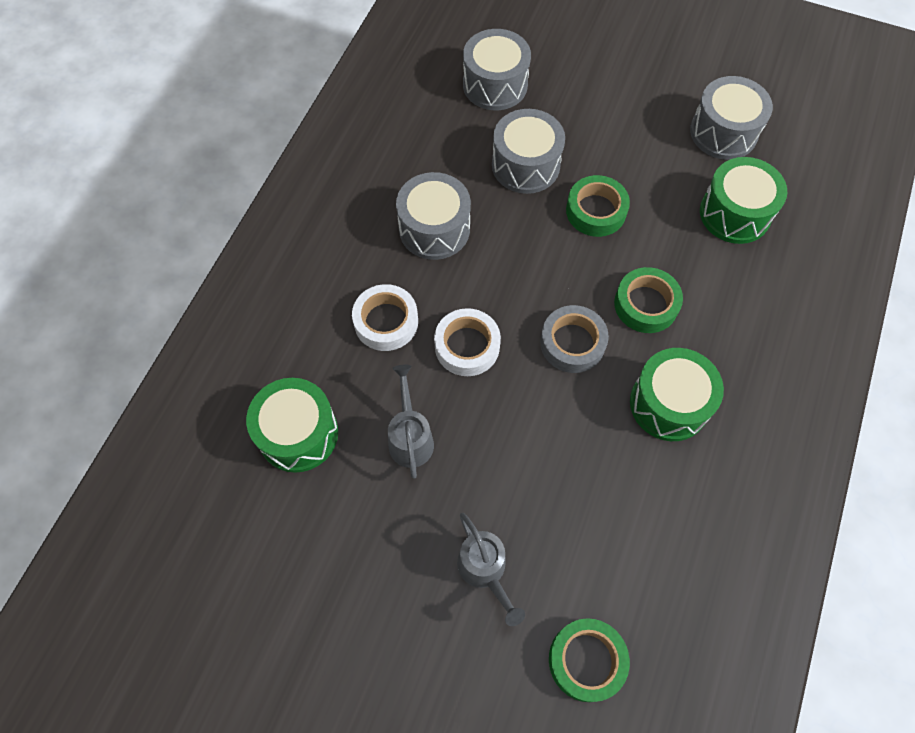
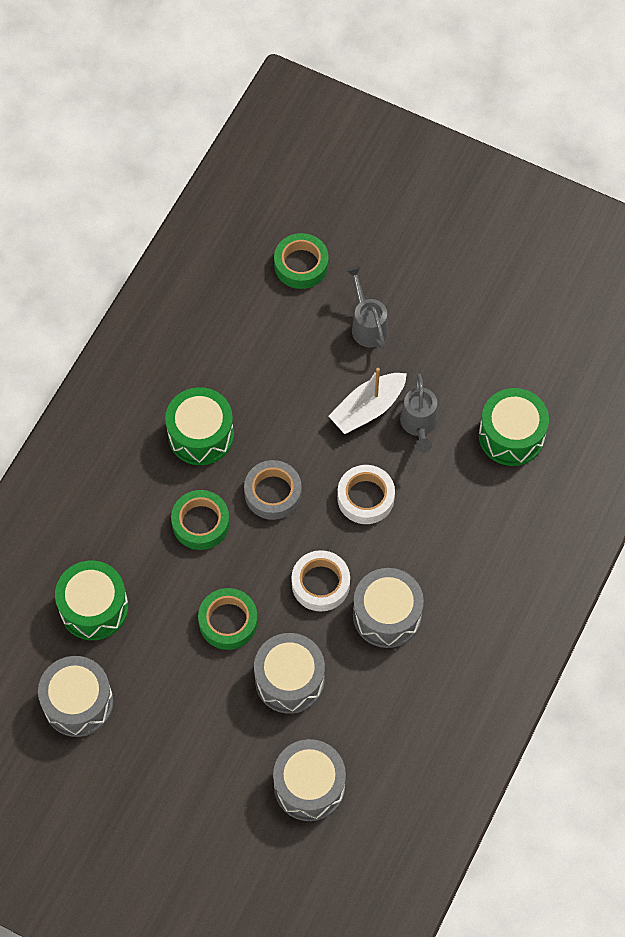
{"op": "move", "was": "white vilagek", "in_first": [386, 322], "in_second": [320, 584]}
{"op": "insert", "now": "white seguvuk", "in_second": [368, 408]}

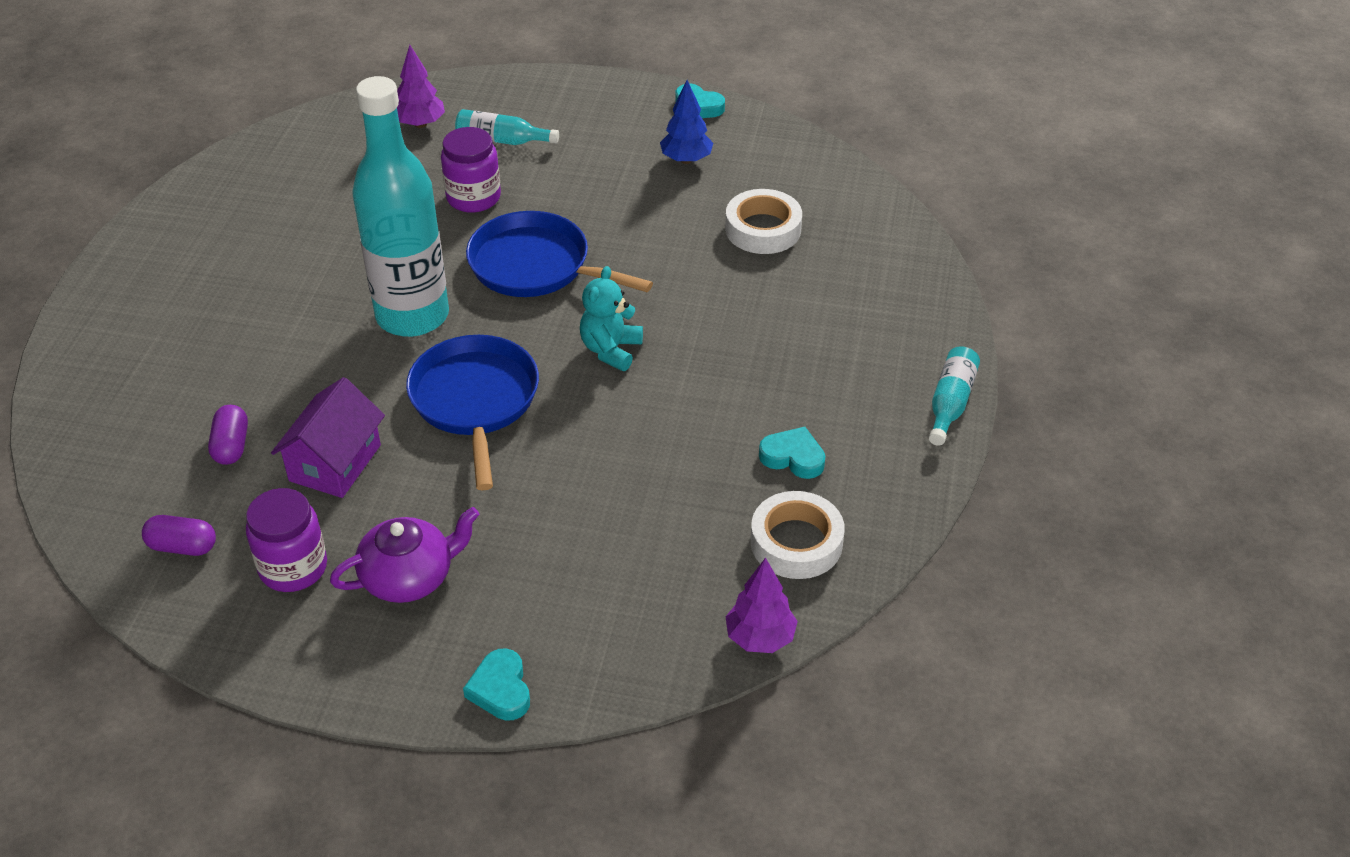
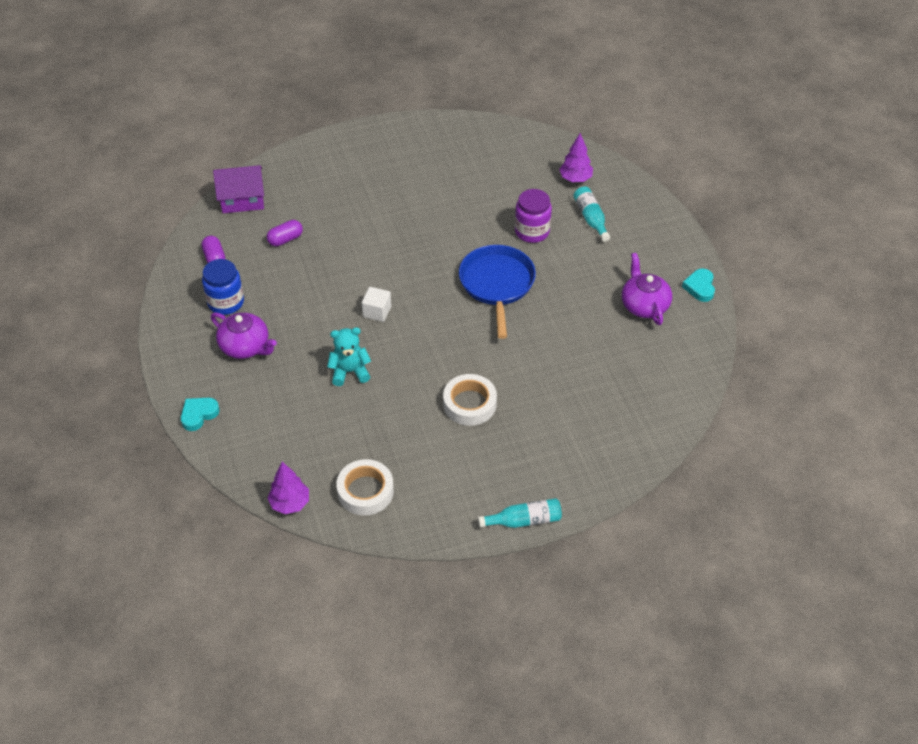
{"op": "recolor", "was": "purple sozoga", "now": "blue sozoga", "in_first": [293, 567], "in_second": [226, 302]}
{"op": "move", "was": "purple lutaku", "in_first": [335, 463], "in_second": [242, 200]}
{"op": "delete", "was": "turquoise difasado", "in_first": [412, 316]}
{"op": "replace", "was": "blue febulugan", "now": "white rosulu", "in_first": [475, 401], "in_second": [377, 312]}
{"op": "move", "was": "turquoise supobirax", "in_first": [611, 350], "in_second": [349, 372]}
{"op": "replace", "was": "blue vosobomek", "now": "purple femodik", "in_first": [686, 159], "in_second": [644, 305]}
{"op": "move", "was": "white vilagek", "in_first": [763, 229], "in_second": [469, 404]}
{"op": "delete", "was": "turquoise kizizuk", "in_first": [793, 457]}

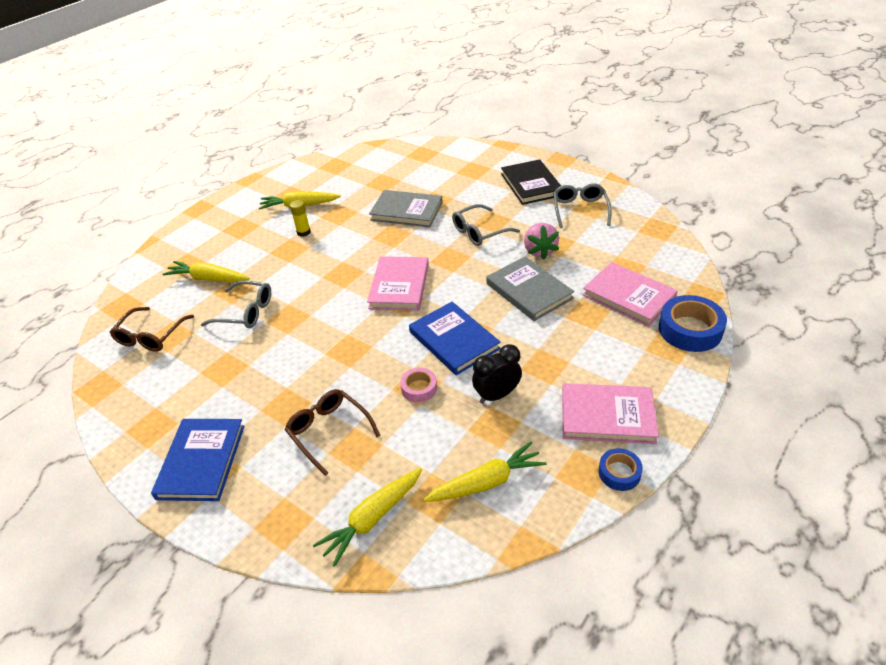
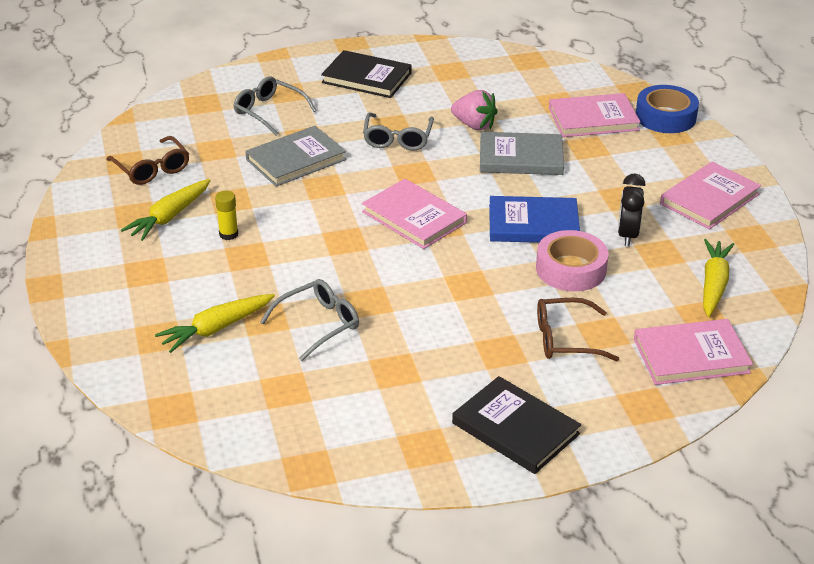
{"op": "move", "was": "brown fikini", "in_first": [150, 336], "in_second": [152, 169]}
{"op": "recolor", "was": "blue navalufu", "now": "black navalufu", "in_first": [202, 461], "in_second": [515, 428]}
{"op": "replace", "was": "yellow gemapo", "now": "pink navalufu", "in_first": [372, 519], "in_second": [691, 356]}
{"op": "resize", "was": "pink vilagek", "in_first": [419, 388], "in_second": [571, 269], "ratio": 1.79}
{"op": "move", "was": "grey fikini", "in_first": [580, 210], "in_second": [269, 111]}
{"op": "delete", "was": "blue vilagek", "in_first": [619, 473]}

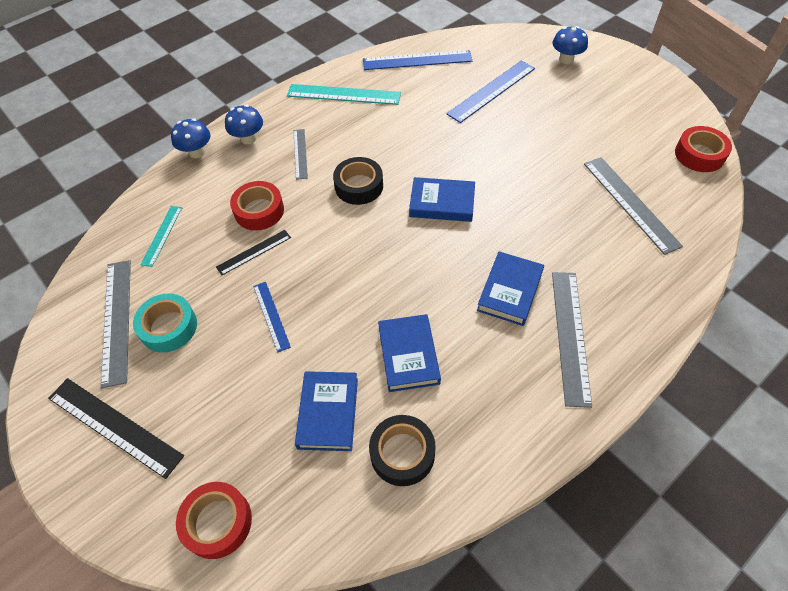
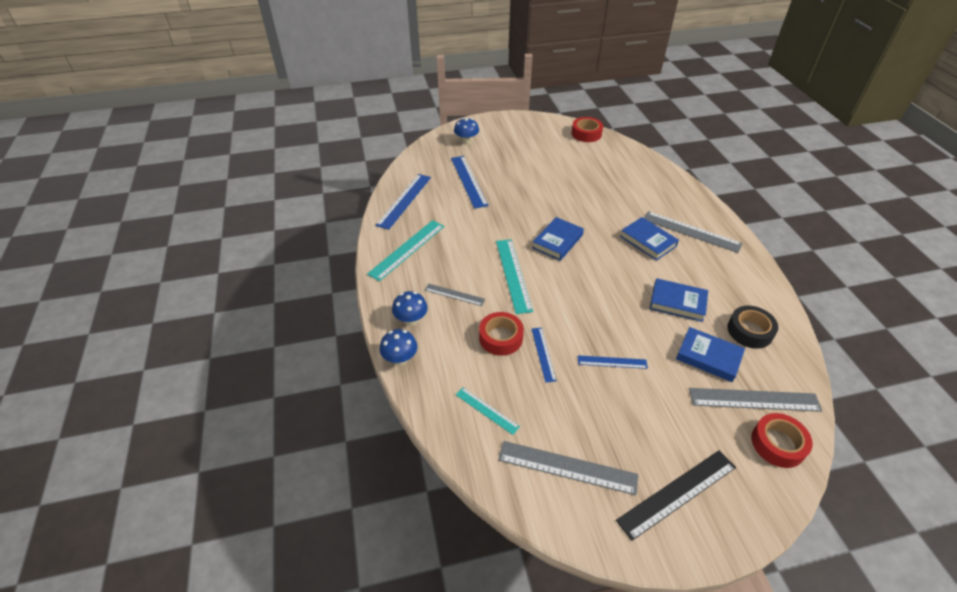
{"op": "delete", "was": "turquoise vilagek", "in_first": [168, 327]}
{"op": "recolor", "was": "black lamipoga", "now": "blue lamipoga", "in_first": [254, 252], "in_second": [543, 354]}
{"op": "replace", "was": "black vilagek", "now": "turquoise lamipoga", "in_first": [359, 186], "in_second": [513, 274]}
{"op": "move", "was": "grey lamipoga", "in_first": [630, 203], "in_second": [754, 400]}

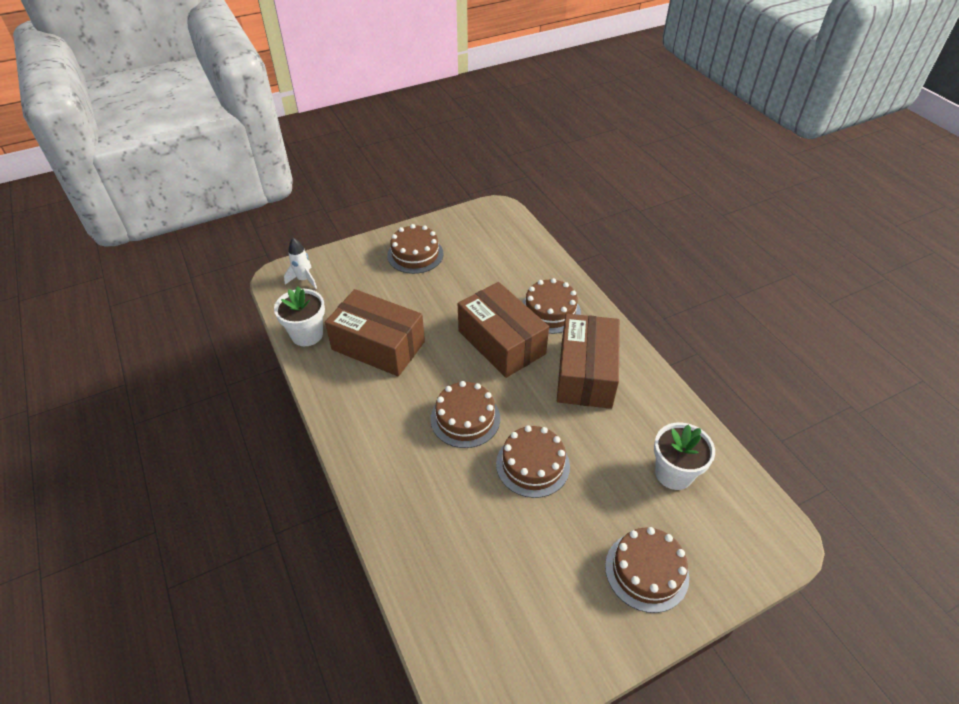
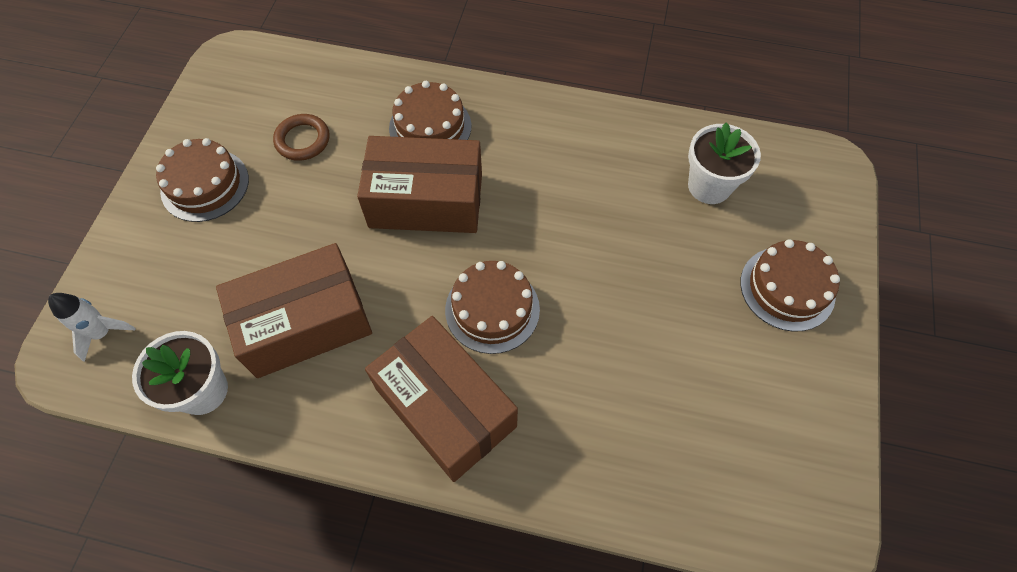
{"op": "delete", "was": "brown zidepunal", "in_first": [532, 464]}
{"op": "move", "was": "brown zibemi", "in_first": [586, 373], "in_second": [445, 407]}
{"op": "insert", "now": "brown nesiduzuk", "in_second": [302, 140]}

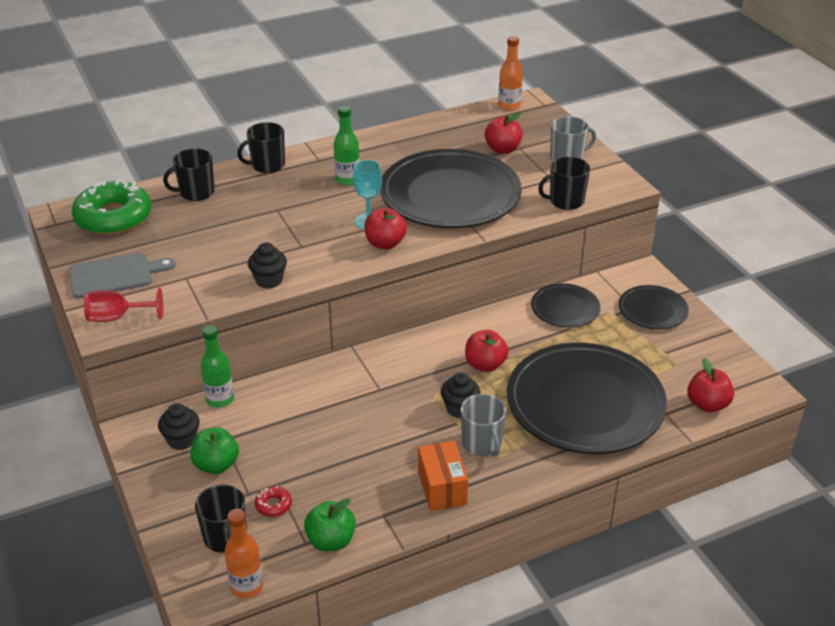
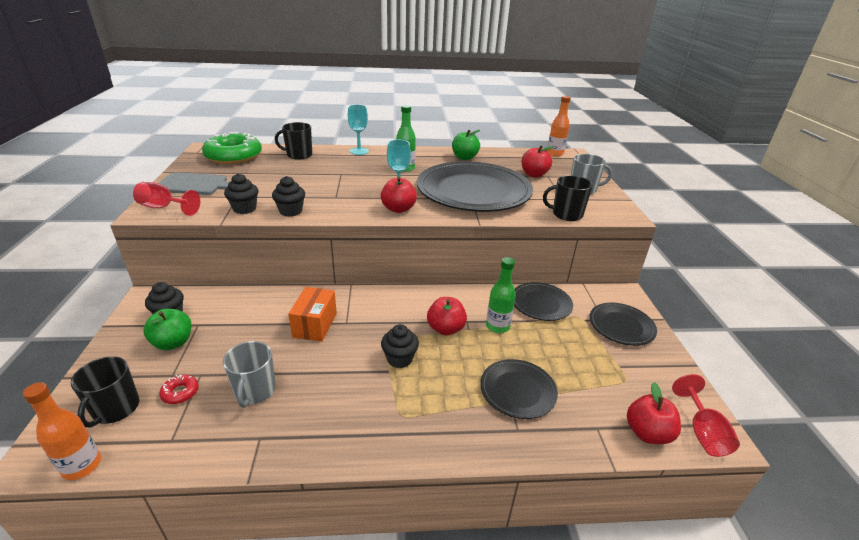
{"op": "move", "was": "green difasado", "in_first": [220, 399], "in_second": [497, 326]}
{"op": "replace", "was": "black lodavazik", "now": "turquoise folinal", "in_first": [267, 165], "in_second": [359, 151]}
{"op": "move", "was": "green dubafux", "in_first": [331, 541], "in_second": [464, 157]}
{"op": "move", "was": "orange zibemi", "in_first": [442, 488], "in_second": [315, 325]}
{"op": "move", "was": "grey lodavazik", "in_first": [482, 443], "in_second": [255, 391]}
{"op": "resize", "was": "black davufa", "in_first": [585, 403], "in_second": [517, 390], "ratio": 0.48}
{"op": "insert", "now": "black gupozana", "in_second": [244, 209]}
{"op": "insert", "now": "red folinal", "in_second": [702, 432]}

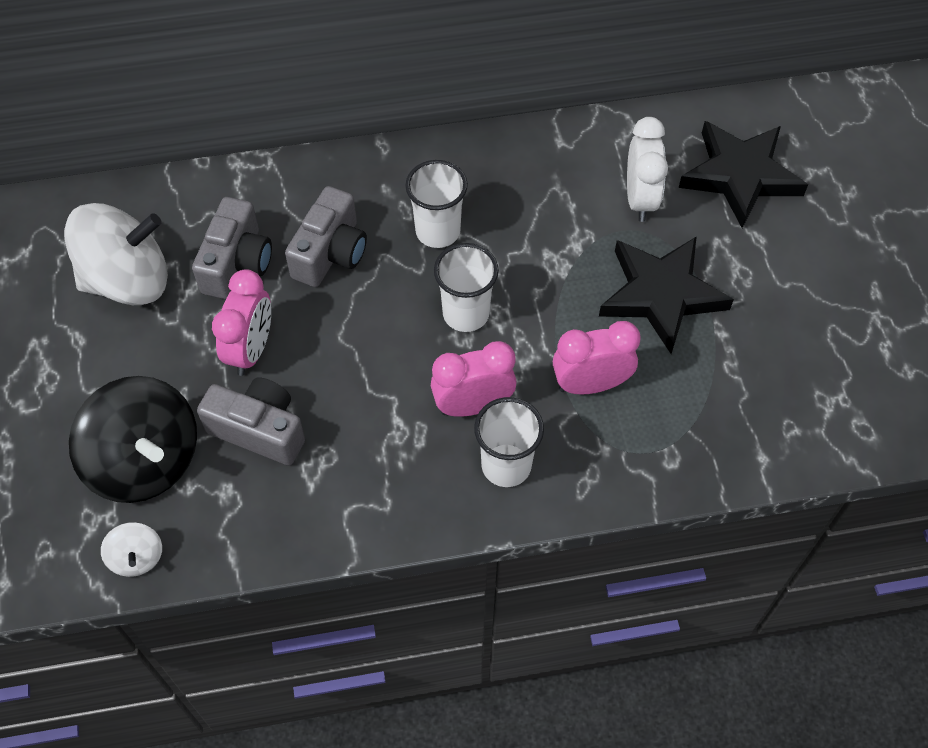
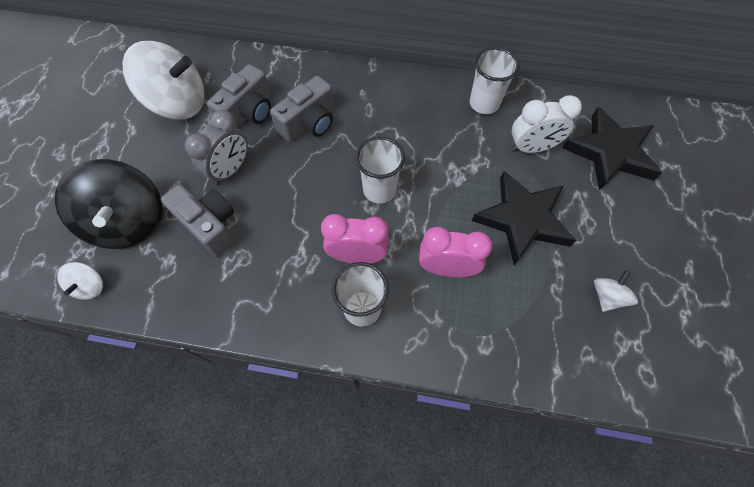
{"op": "recolor", "was": "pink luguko", "now": "grey luguko", "in_first": [251, 349], "in_second": [230, 170]}
{"op": "move", "was": "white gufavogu", "in_first": [438, 231], "in_second": [484, 103]}
{"op": "rotate", "was": "white luguko", "in_first": [640, 199], "in_second": [531, 148], "clockwise": 60}
{"op": "insert", "now": "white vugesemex", "in_second": [607, 296]}

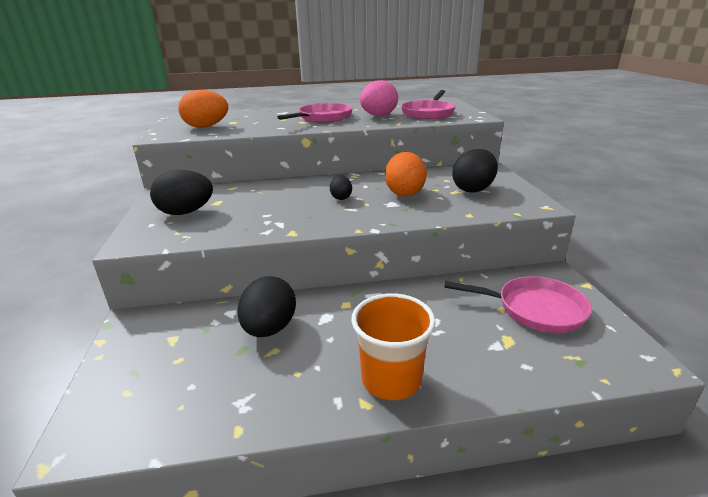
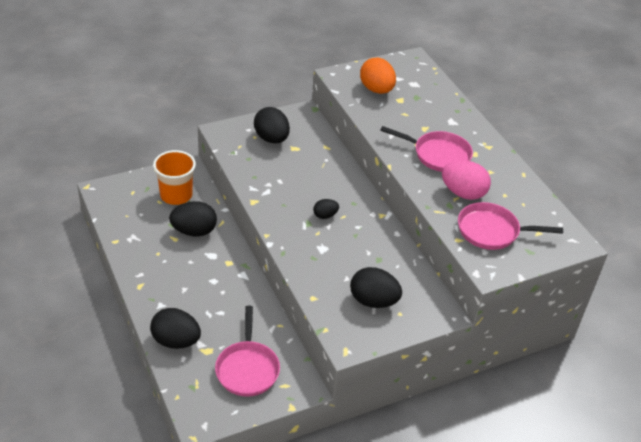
{"op": "move", "was": "orange gufavogu", "in_first": [391, 379], "in_second": [176, 195]}
{"op": "delete", "was": "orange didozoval", "in_first": [404, 193]}
{"op": "insert", "now": "black didozoval", "in_second": [176, 341]}

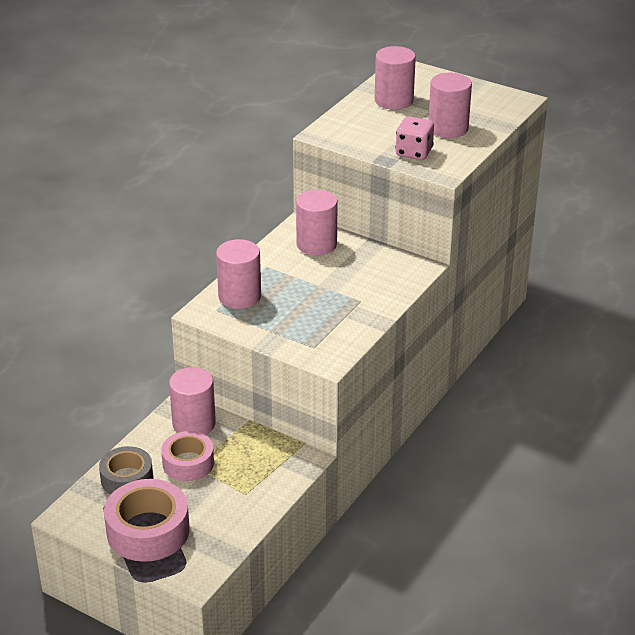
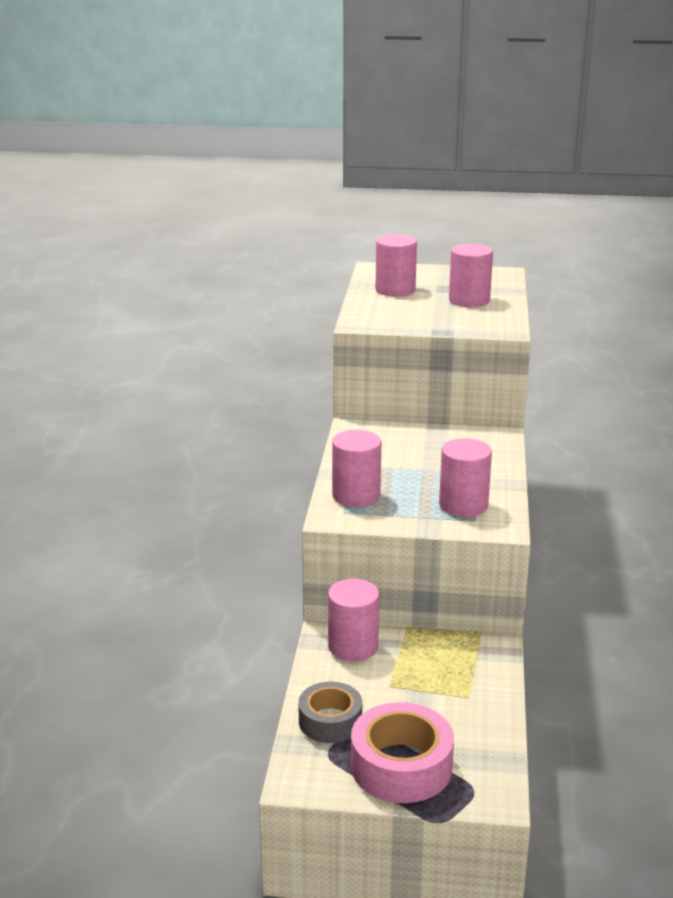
{"op": "delete", "was": "pink vilagek", "in_first": [188, 463]}
{"op": "move", "was": "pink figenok", "in_first": [316, 244], "in_second": [463, 505]}
{"op": "delete", "was": "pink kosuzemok", "in_first": [414, 152]}

